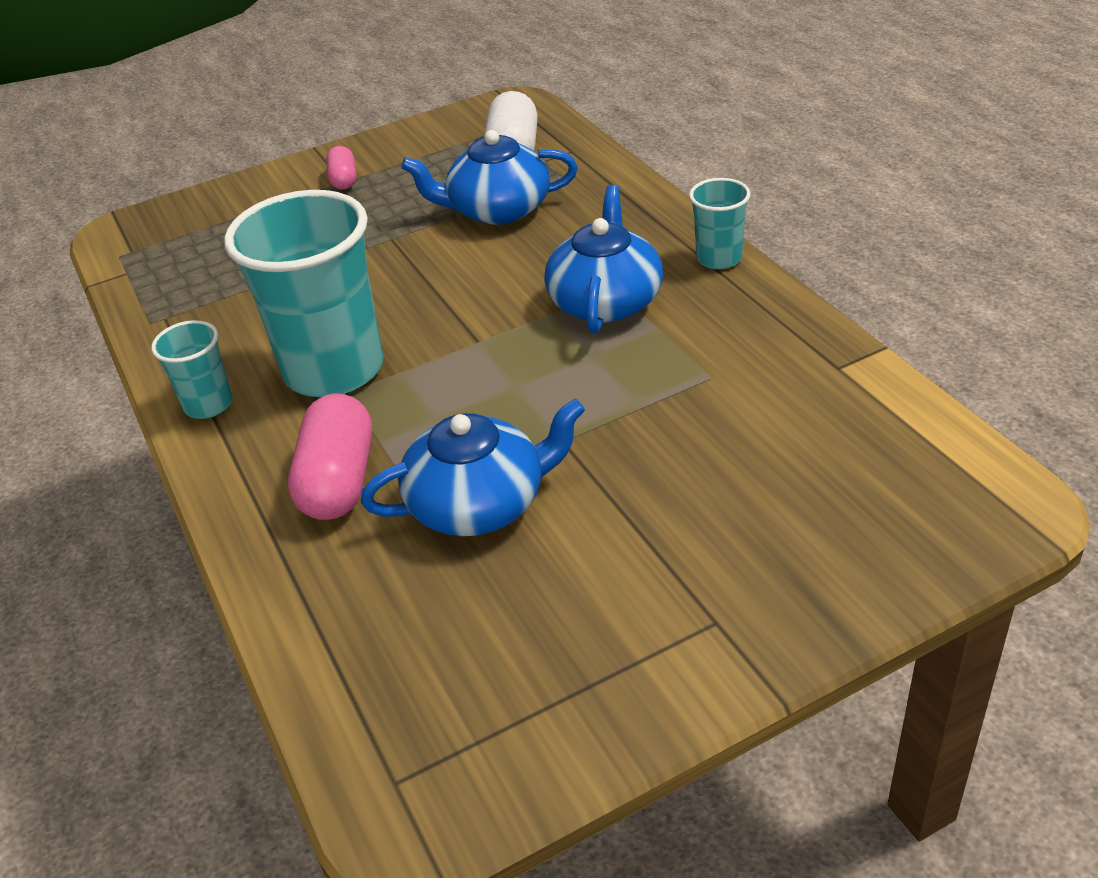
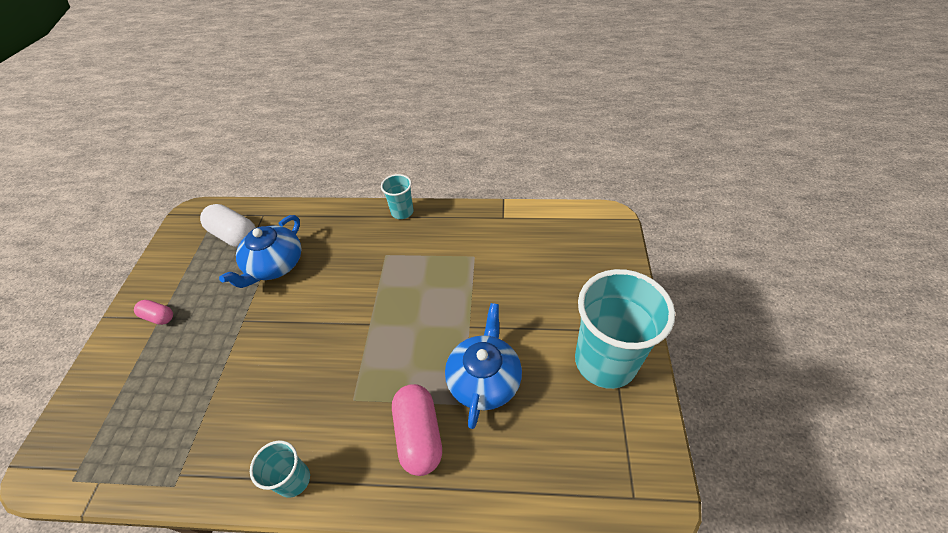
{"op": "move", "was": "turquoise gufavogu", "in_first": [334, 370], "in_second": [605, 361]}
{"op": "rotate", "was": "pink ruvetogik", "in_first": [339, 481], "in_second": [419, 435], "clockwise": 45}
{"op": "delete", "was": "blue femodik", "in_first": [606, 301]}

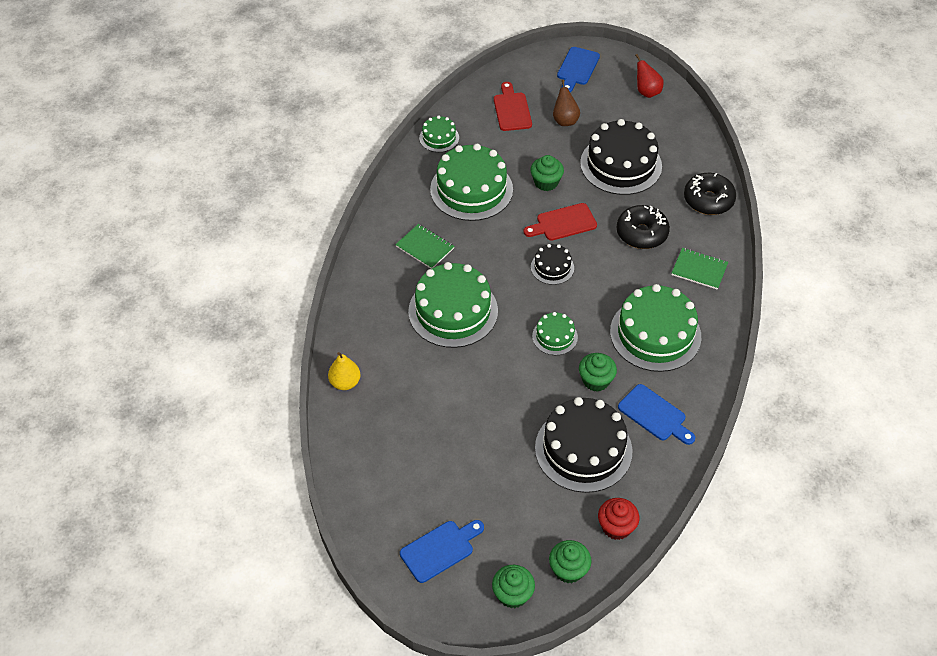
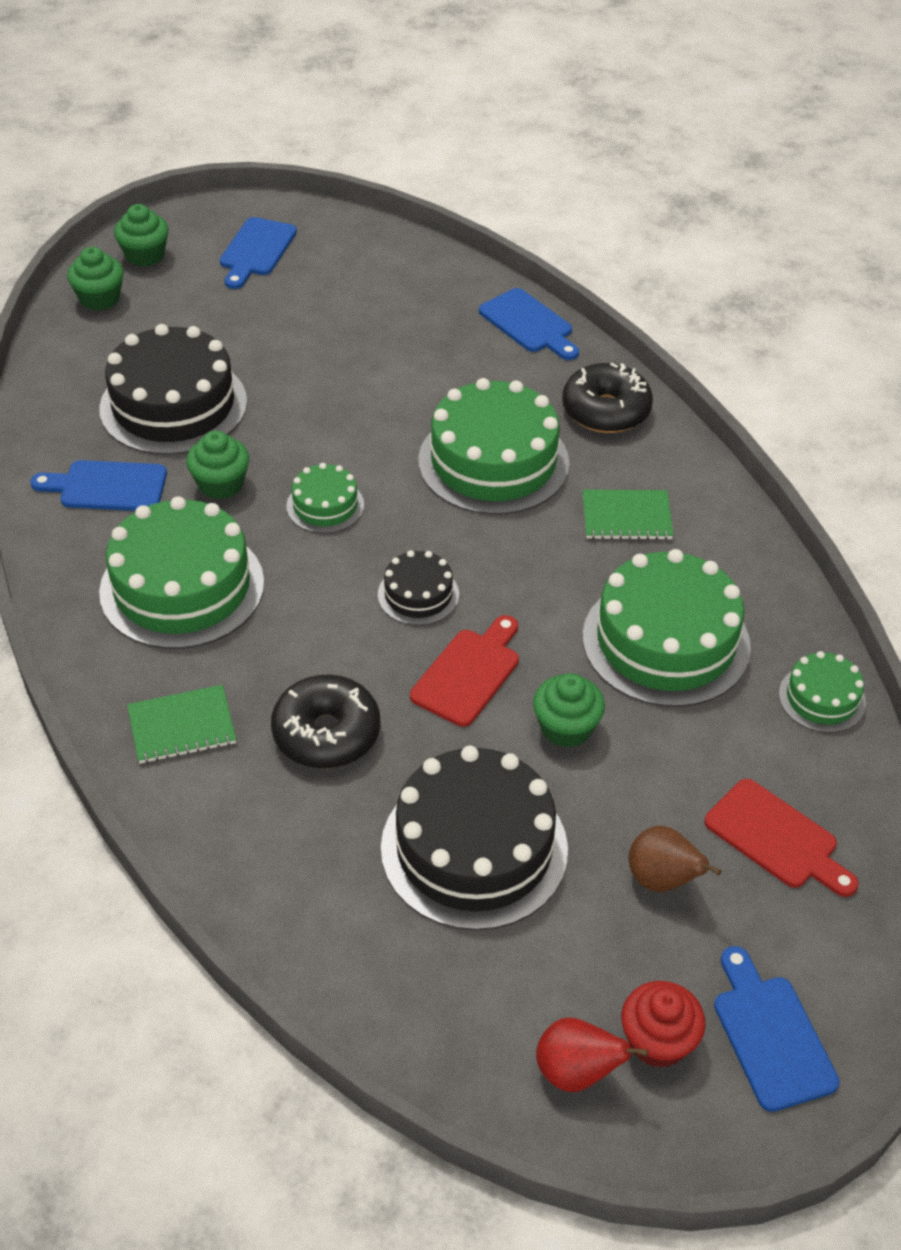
{"op": "replace", "was": "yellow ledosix", "now": "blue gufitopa", "in_first": [345, 382], "in_second": [529, 324]}
{"op": "move", "was": "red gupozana", "in_first": [616, 527], "in_second": [658, 1041]}
{"op": "move", "was": "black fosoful", "in_first": [708, 200], "in_second": [606, 410]}

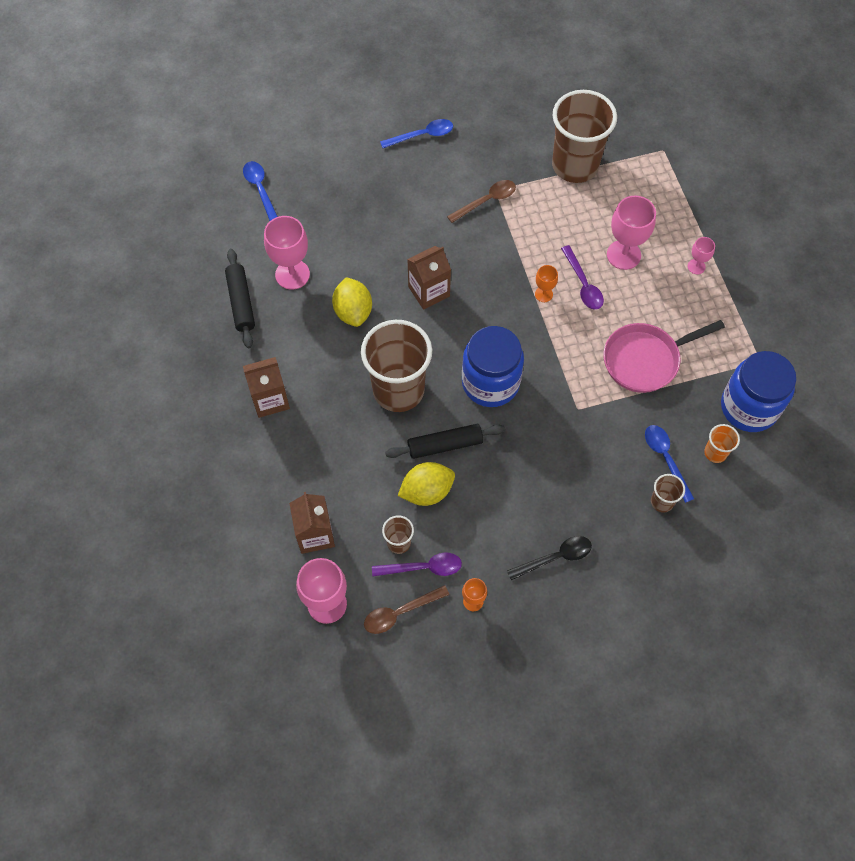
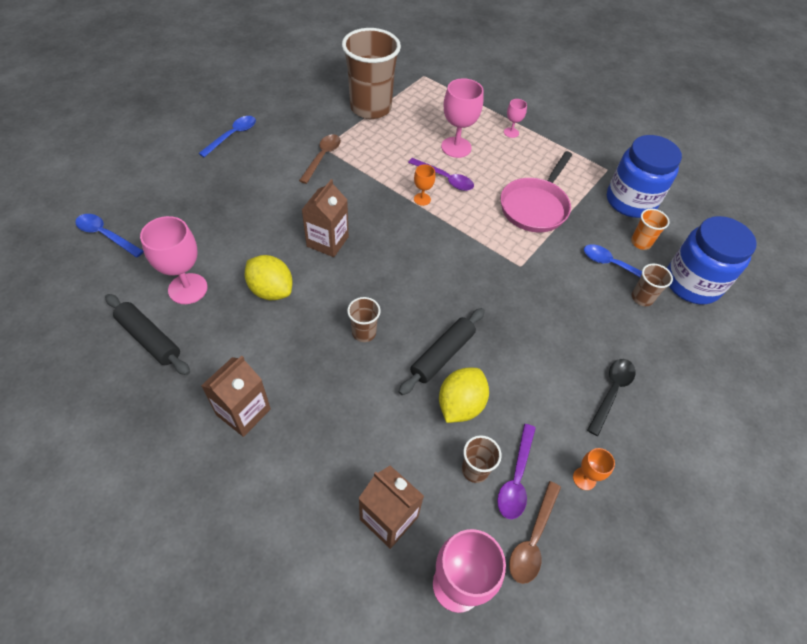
{"op": "resize", "was": "brown gufavogu", "in_first": [398, 390], "in_second": [364, 332], "ratio": 0.44}
{"op": "rotate", "was": "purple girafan", "in_first": [423, 568], "in_second": [516, 478], "clockwise": 150}
{"op": "move", "was": "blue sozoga", "in_first": [490, 383], "in_second": [692, 283]}

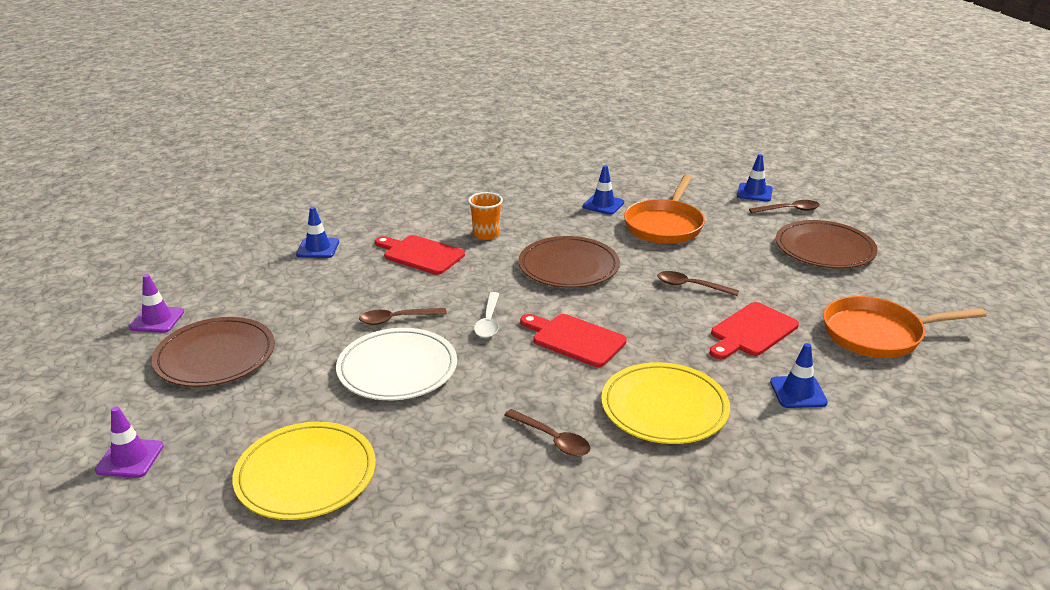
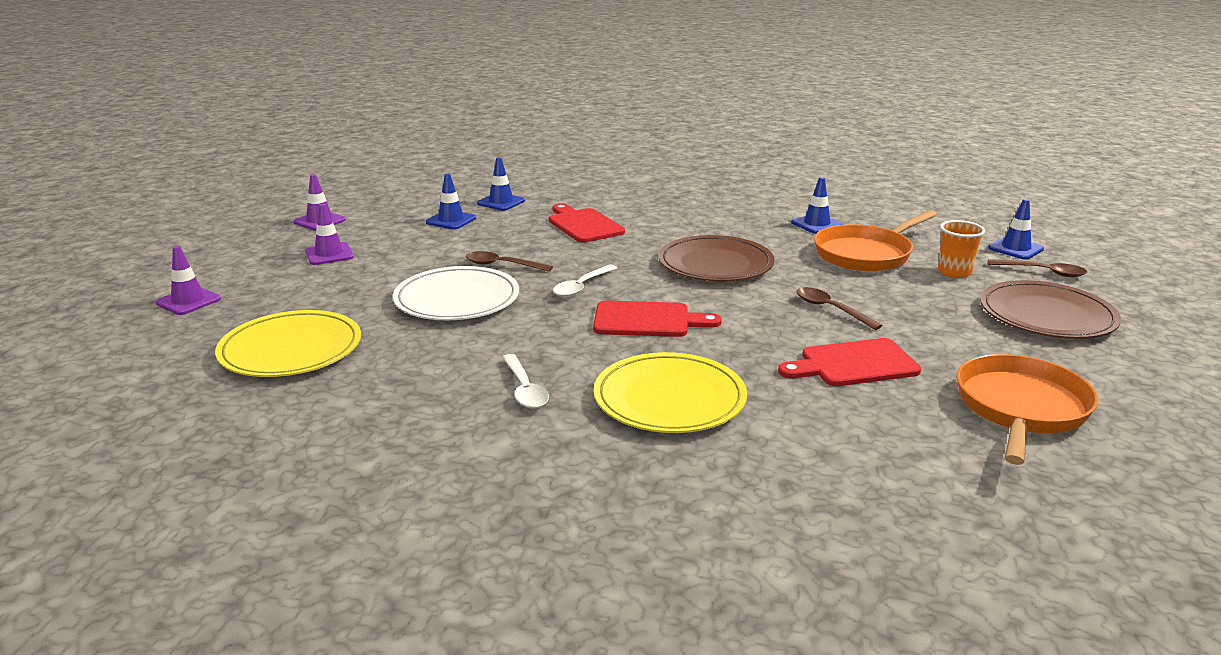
{"op": "replace", "was": "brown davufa", "now": "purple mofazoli", "in_first": [215, 356], "in_second": [329, 254]}
{"op": "move", "was": "orange gufavogu", "in_first": [486, 234], "in_second": [954, 272]}
{"op": "recolor", "was": "brown girafan", "now": "white girafan", "in_first": [552, 439], "in_second": [524, 389]}
{"op": "rotate", "was": "red gufitopa", "in_first": [574, 339], "in_second": [647, 320], "clockwise": 120}
{"op": "move", "was": "blue mofazoli", "in_first": [798, 392], "in_second": [451, 220]}
{"op": "rotate", "was": "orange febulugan", "in_first": [878, 334], "in_second": [1020, 409], "clockwise": 90}

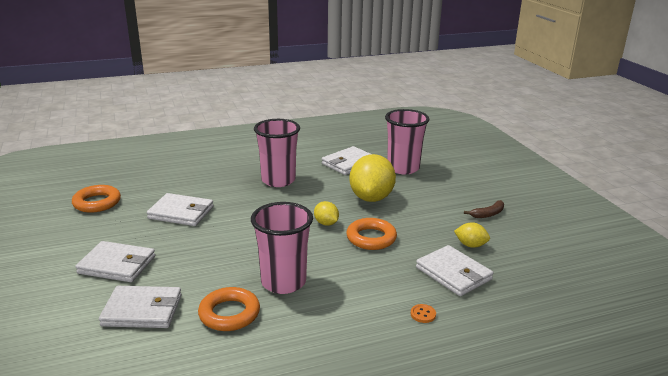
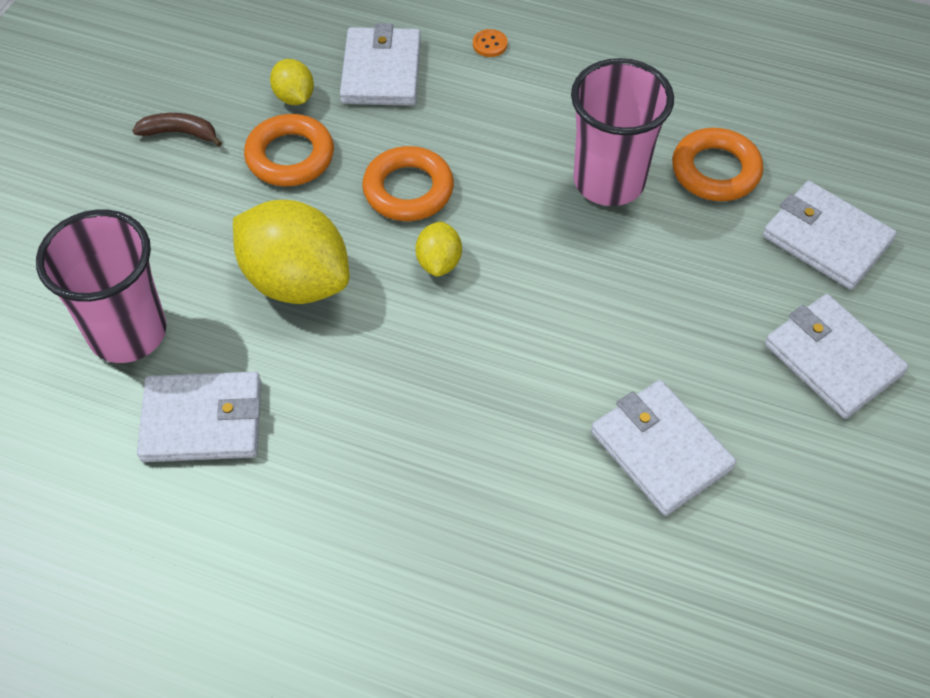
{"op": "move", "was": "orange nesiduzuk", "in_first": [97, 203], "in_second": [290, 156]}
{"op": "delete", "was": "pink gufavogu", "in_first": [278, 180]}
{"op": "rotate", "was": "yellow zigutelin", "in_first": [371, 198], "in_second": [296, 280], "clockwise": 75}

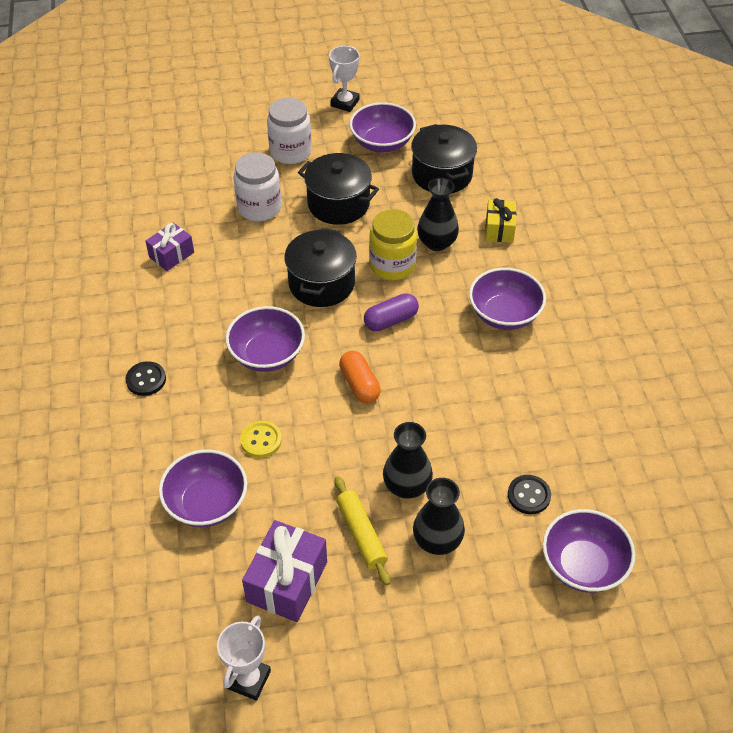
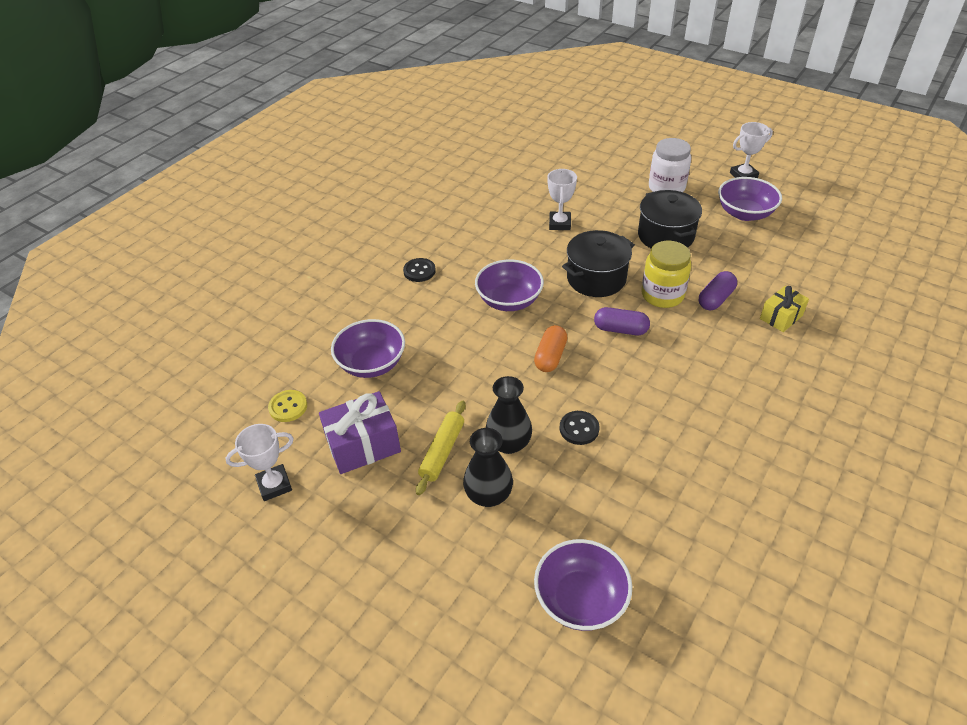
{"op": "delete", "was": "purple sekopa", "in_first": [171, 255]}
{"op": "delete", "was": "white sozoga", "in_first": [259, 208]}
{"op": "move", "was": "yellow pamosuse", "in_first": [261, 440], "in_second": [288, 407]}
{"op": "delete", "was": "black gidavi", "in_first": [442, 174]}
{"op": "replace", "was": "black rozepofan", "now": "purple ruvetogik", "in_first": [437, 243], "in_second": [715, 299]}
{"op": "delete", "was": "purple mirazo", "in_first": [504, 314]}
{"op": "move", "was": "black pamosuse", "in_first": [529, 495], "in_second": [579, 429]}
{"op": "insert", "now": "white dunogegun", "in_second": [559, 223]}

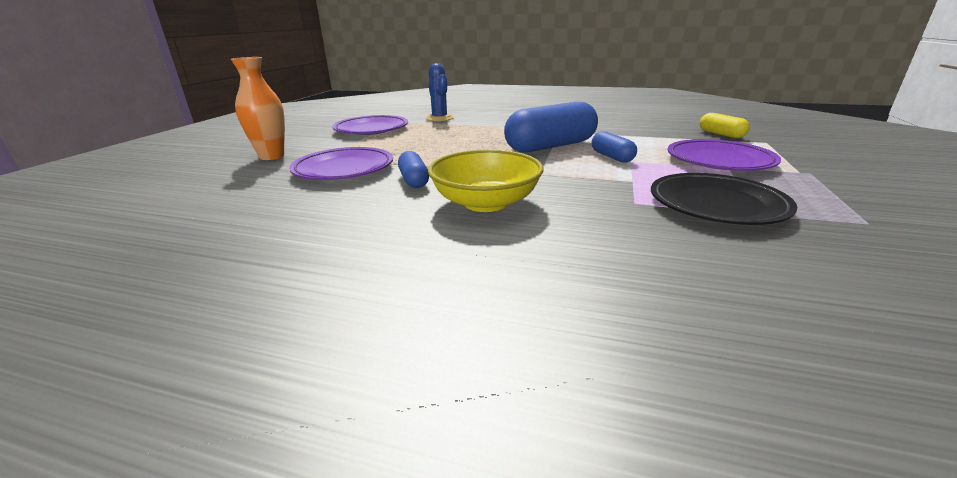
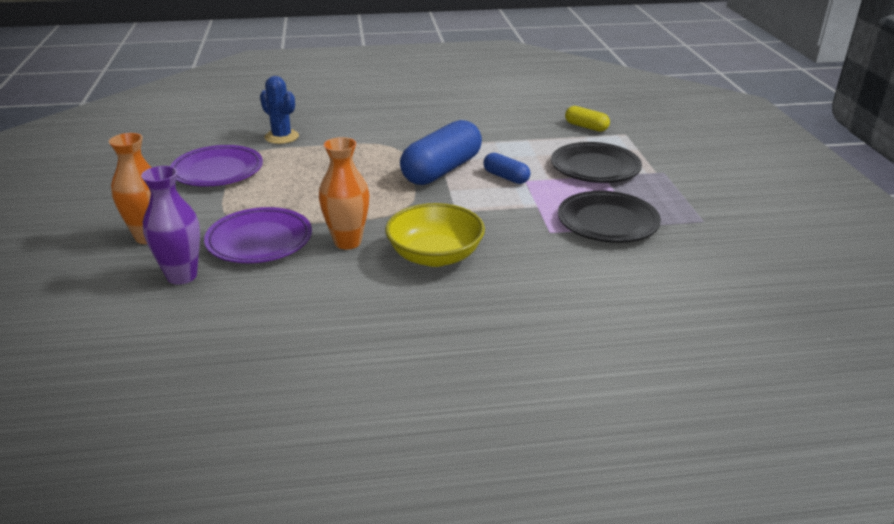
{"op": "replace", "was": "blue ruvetogik", "now": "orange rozepofan", "in_first": [414, 180], "in_second": [347, 242]}
{"op": "recolor", "was": "purple davufa", "now": "black davufa", "in_first": [719, 161], "in_second": [595, 168]}
{"op": "insert", "now": "purple rozepofan", "in_second": [182, 276]}

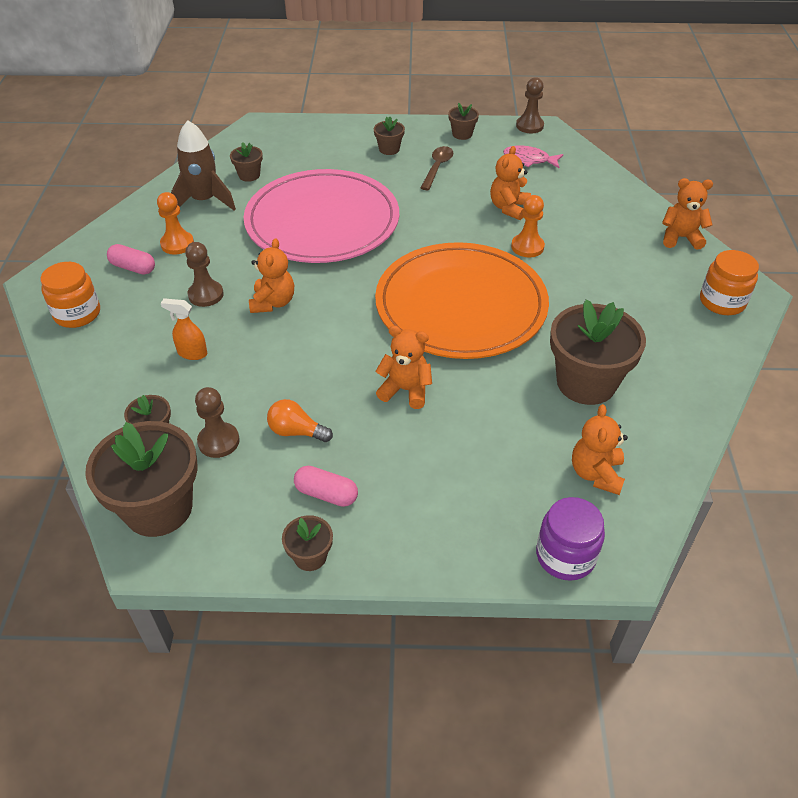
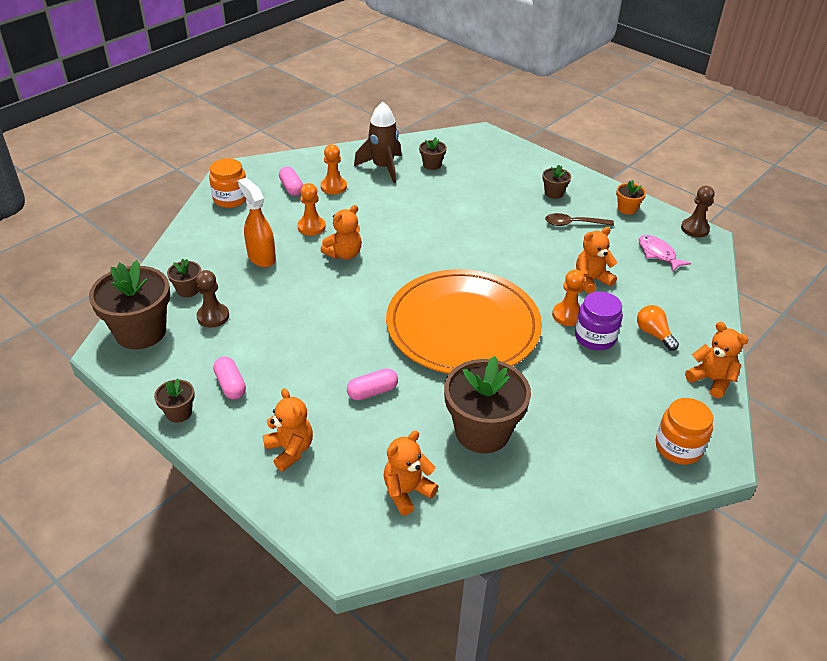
{"op": "resize", "was": "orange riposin", "in_first": [192, 353], "in_second": [261, 257], "ratio": 1.57}
{"op": "recolor", "was": "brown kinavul", "now": "orange kinavul", "in_first": [206, 295], "in_second": [311, 227]}
{"op": "delete", "was": "pink davufa", "in_first": [322, 221]}
{"op": "move", "was": "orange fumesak", "in_first": [296, 432], "in_second": [654, 334]}
{"op": "move", "was": "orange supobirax", "in_first": [405, 390], "in_second": [290, 450]}
{"op": "rotate", "was": "brown girafan", "in_first": [437, 168], "in_second": [573, 224], "clockwise": -150}
{"op": "recolor", "was": "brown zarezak", "now": "orange zarezak", "in_first": [462, 134], "in_second": [627, 209]}
{"op": "move", "was": "purple sozoga", "in_first": [565, 556], "in_second": [595, 337]}
{"op": "insert", "now": "pink ruvetogik", "in_second": [372, 392]}

